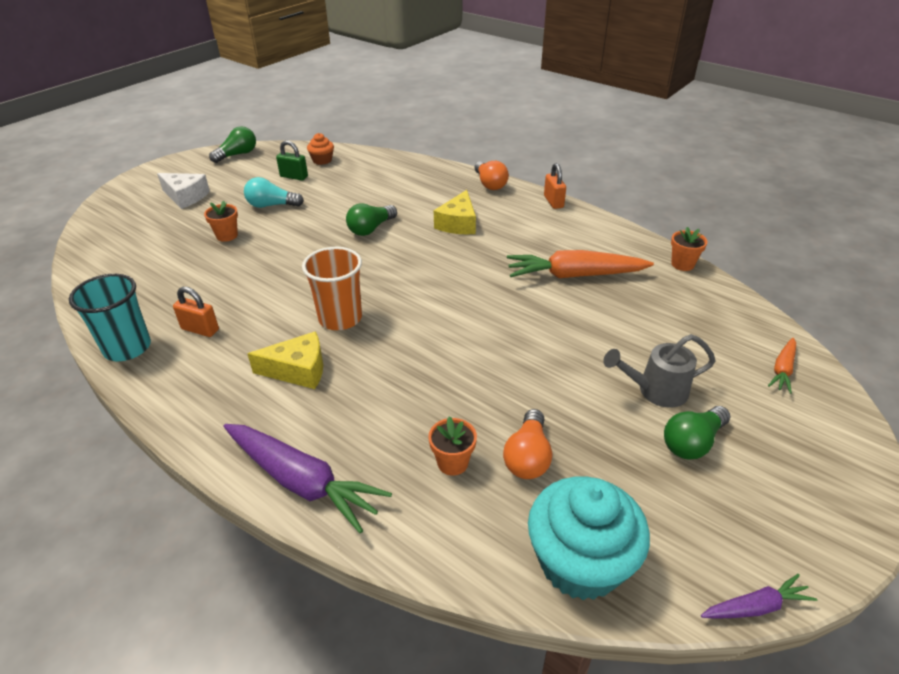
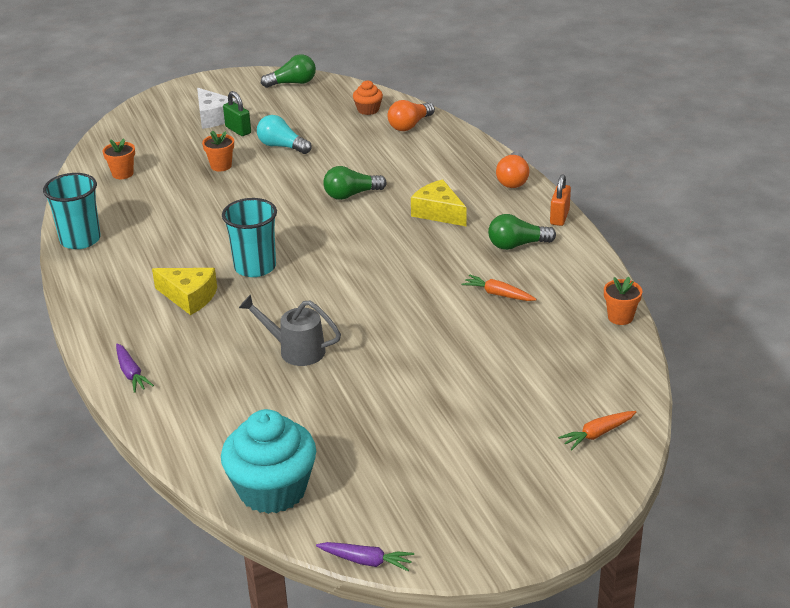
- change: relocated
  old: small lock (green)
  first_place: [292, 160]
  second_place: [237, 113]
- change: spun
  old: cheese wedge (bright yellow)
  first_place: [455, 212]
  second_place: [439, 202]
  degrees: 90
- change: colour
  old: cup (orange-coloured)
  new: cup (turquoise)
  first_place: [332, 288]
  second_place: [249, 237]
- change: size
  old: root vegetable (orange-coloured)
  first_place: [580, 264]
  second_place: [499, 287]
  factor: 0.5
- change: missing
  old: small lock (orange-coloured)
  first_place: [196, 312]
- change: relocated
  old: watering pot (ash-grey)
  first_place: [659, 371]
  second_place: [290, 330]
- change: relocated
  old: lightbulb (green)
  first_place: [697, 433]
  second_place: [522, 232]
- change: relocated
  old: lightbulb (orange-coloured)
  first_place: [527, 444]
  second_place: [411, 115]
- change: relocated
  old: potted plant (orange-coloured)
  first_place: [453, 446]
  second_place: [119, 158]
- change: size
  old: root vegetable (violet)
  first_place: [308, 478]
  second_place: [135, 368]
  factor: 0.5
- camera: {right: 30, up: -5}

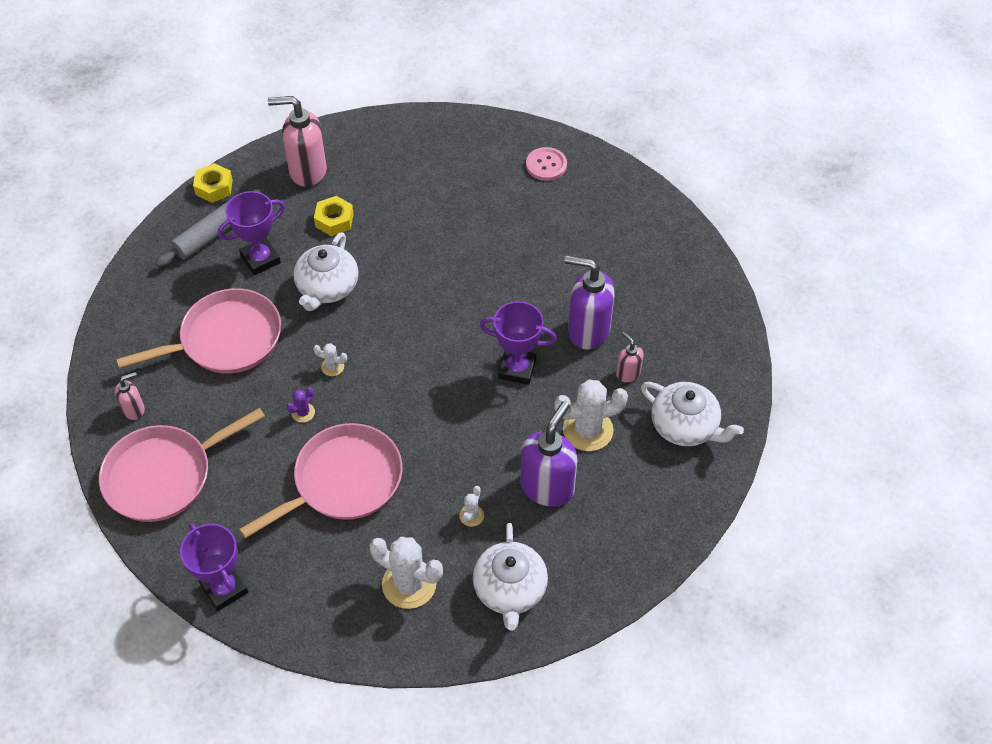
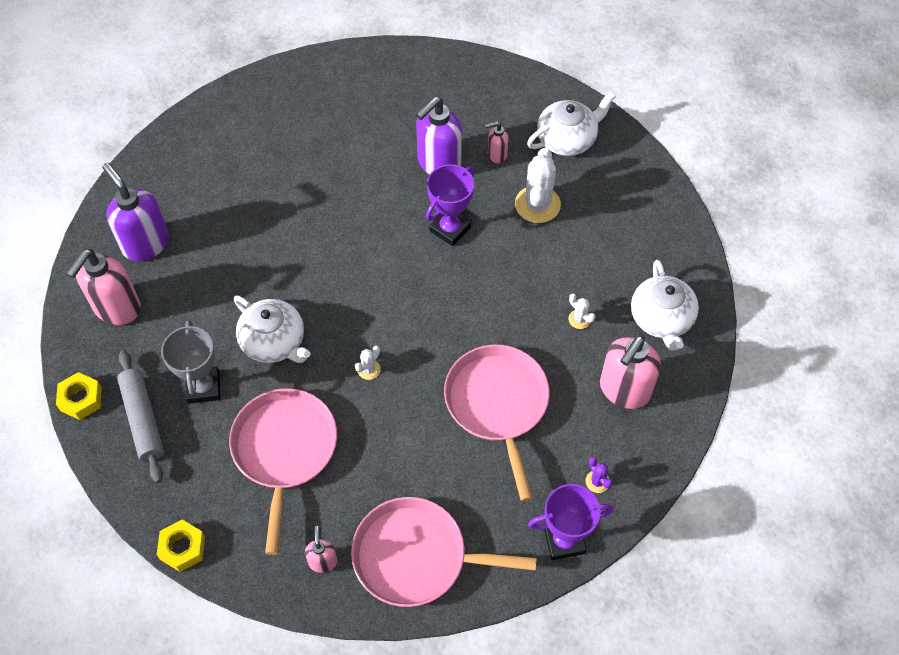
- change: missing
  old: button (rosy)
  first_place: [546, 164]
- change: colour
  old: award cup (violet)
  new: award cup (ash-grey)
  first_place: [251, 233]
  second_place: [191, 362]
- change: relocated
  old: nut (bright yellow)
  first_place: [334, 216]
  second_place: [181, 546]
- change: relocated
  old: saguaro cactus (violet)
  first_place: [301, 405]
  second_place: [599, 475]
- change: relocated
  old: soap dispenser (violet)
  first_place: [548, 454]
  second_place: [135, 212]
- change: spun
  old: pan (rosy)
  first_place: [182, 465]
  second_place: [444, 552]
  degrees: 105
- change: spun
  old: teapot (snow-white)
  first_place: [510, 577]
  second_place: [665, 305]
  degrees: 60
- change: exchanged
  old: saguaro cactus (snow-white)
  new: soap dispenser (rosy)
  first_place: [406, 573]
  second_place: [630, 372]
- camera: {right: -65, up: 5}

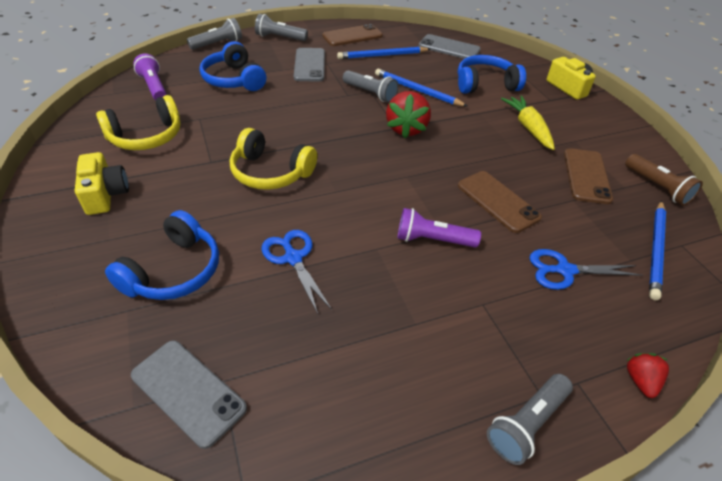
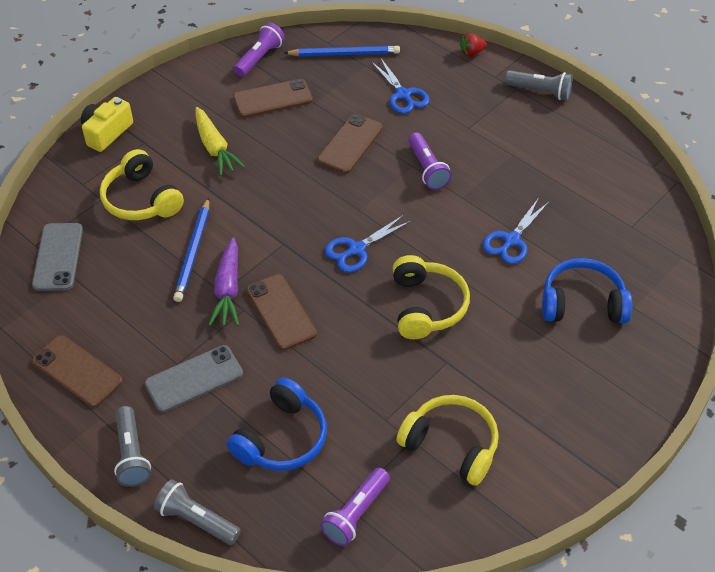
- change: missing
  old: lead pencil (blue)
  first_place: [383, 53]
- change: colour
  old: over-ear headphones (blue)
  new: over-ear headphones (bright yellow)
  first_place: [492, 74]
  second_place: [142, 184]
- change: exchanged
  old: torch (ash-grey)
  new: root vegetable (violet)
  first_place: [370, 86]
  second_place: [224, 281]
- change: missing
  old: toy strawberry (scarlet)
  first_place: [408, 114]
- change: spun
  old: root vegetable (bright yellow)
  first_place: [528, 123]
  second_place: [220, 141]
  degrees: -75
- change: missing
  old: compact camera (bright yellow)
  first_place: [102, 183]
- change: colour
  old: torch (russet)
  new: torch (violet)
  first_place: [664, 180]
  second_place: [259, 50]
- change: missing
  old: smartphone (ash-grey)
  first_place: [189, 395]
- change: appeared
  new: pair of scissors (blue)
  second_place: [368, 243]
- change: appeared
  new: smartphone (russet)
  second_place: [281, 312]
- camera: {right: -115, up: 5}

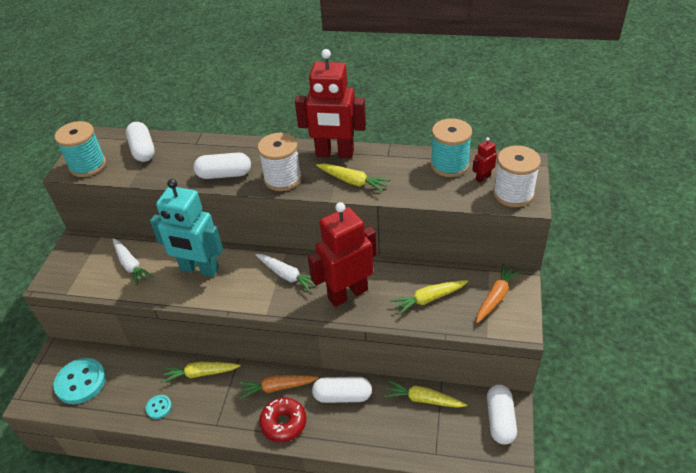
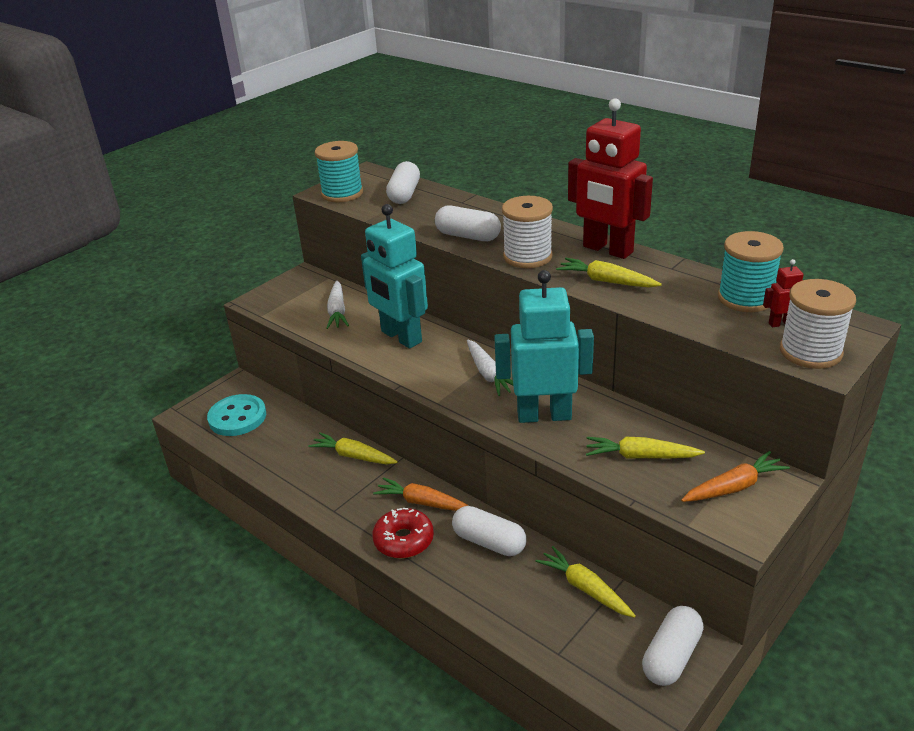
- change: spun
  old: root vegetable (bright yellow)
  first_place: [353, 178]
  second_place: [609, 272]
  degrees: 150
- change: colour
  old: robot figure (scarlet)
  new: robot figure (turquoise)
  first_place: [342, 254]
  second_place: [544, 346]
- change: missing
  old: button (turquoise)
  first_place: [158, 407]
- camera: {right: 30, up: -10}

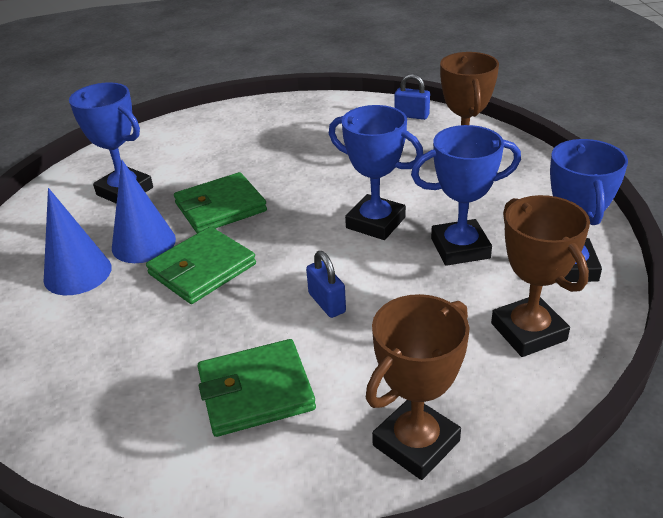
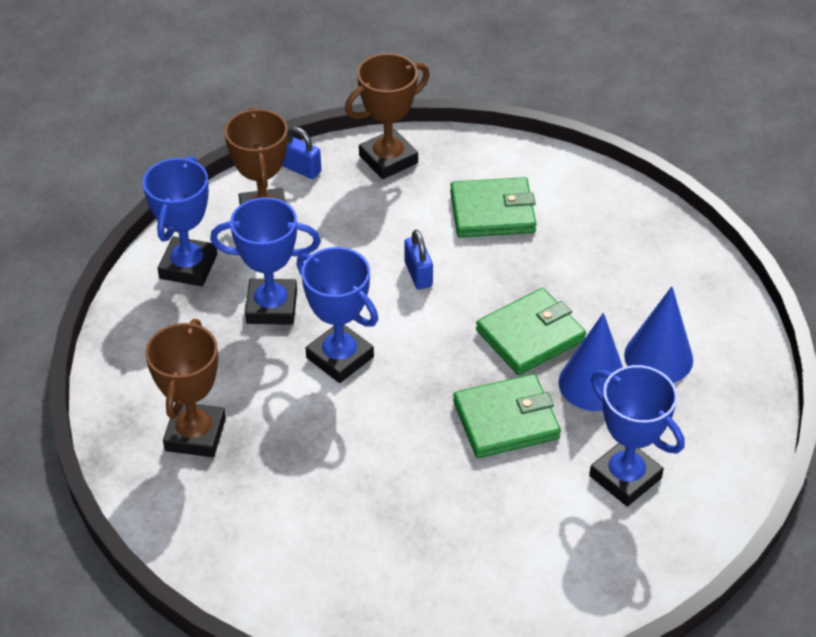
- change: relocated
  old: small lock (blue)
  first_place: [412, 97]
  second_place: [301, 153]
- camera: {right: -170, up: 10}

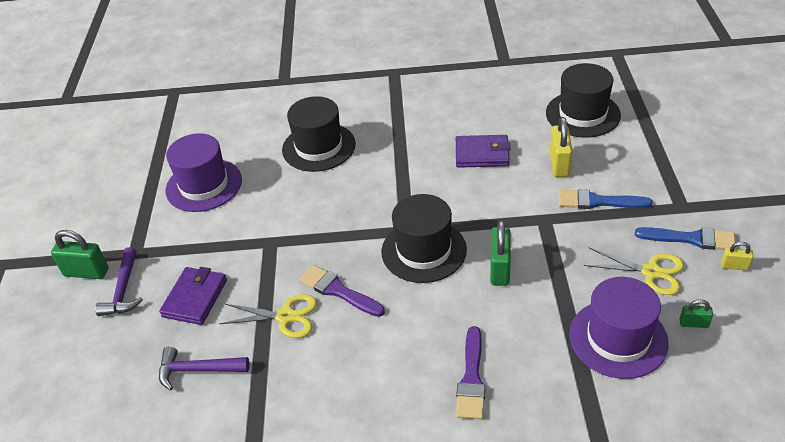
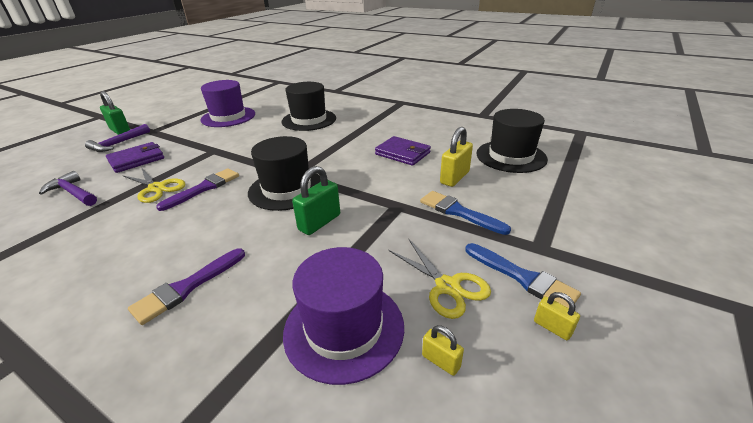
- change: spun
  old: paint brush (violet)
  first_place: [342, 291]
  second_place: [197, 189]
  degrees: 60
- change: colour
  old: small lock (green)
  new: small lock (bright yellow)
  first_place: [696, 313]
  second_place: [443, 350]
- camera: {right: 30, up: -10}

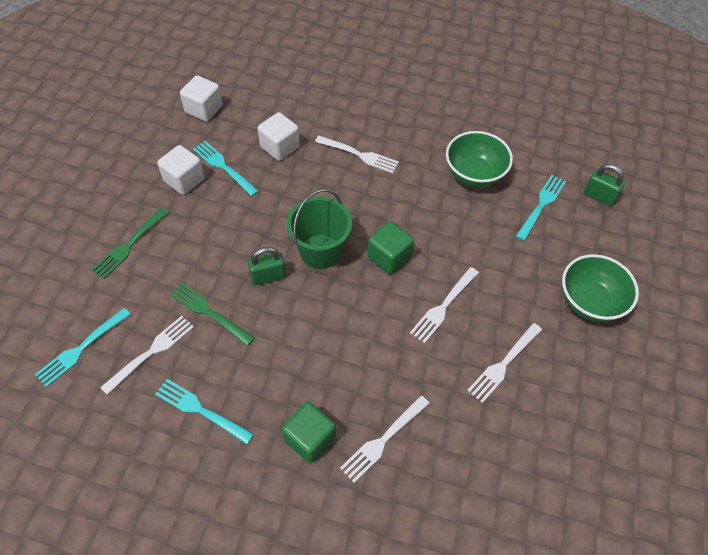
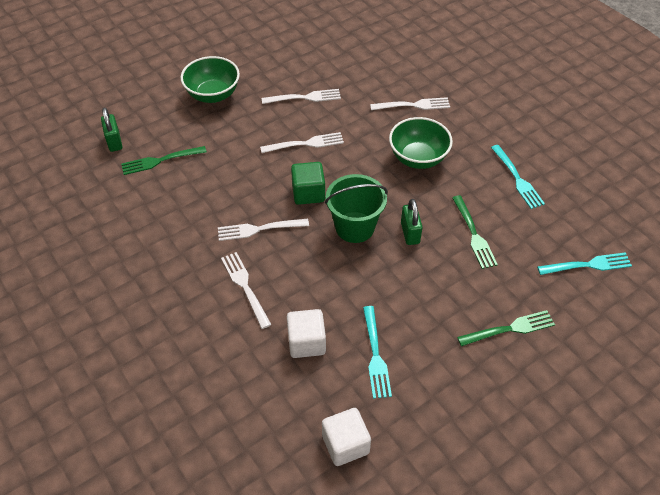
- change: relocated
  old: serving bowl (green)
  first_place: [479, 159]
  second_place: [421, 143]
- change: missing
  old: cube (snow-white)
  first_place: [181, 170]
- change: colour
  old: dinner fork (turquoise)
  new: dinner fork (green)
  first_place: [541, 208]
  second_place: [164, 160]
- change: spun
  old: small lock (green)
  first_place: [267, 266]
  second_place: [412, 222]
  degrees: 60
- change: relocated
  old: dinner fork (snow-white)
  first_place: [147, 355]
  second_place: [263, 230]
- change: missing
  old: cube (green)
  first_place: [309, 432]
- camera: {right: -140, up: -5}

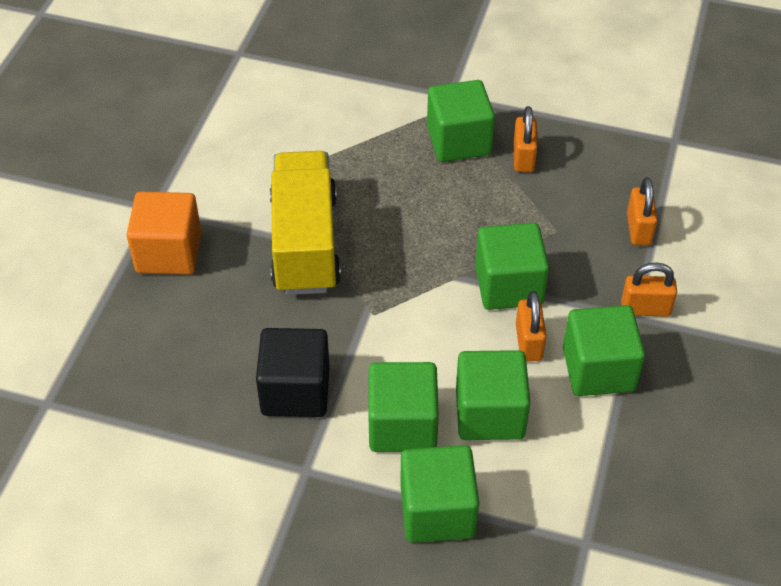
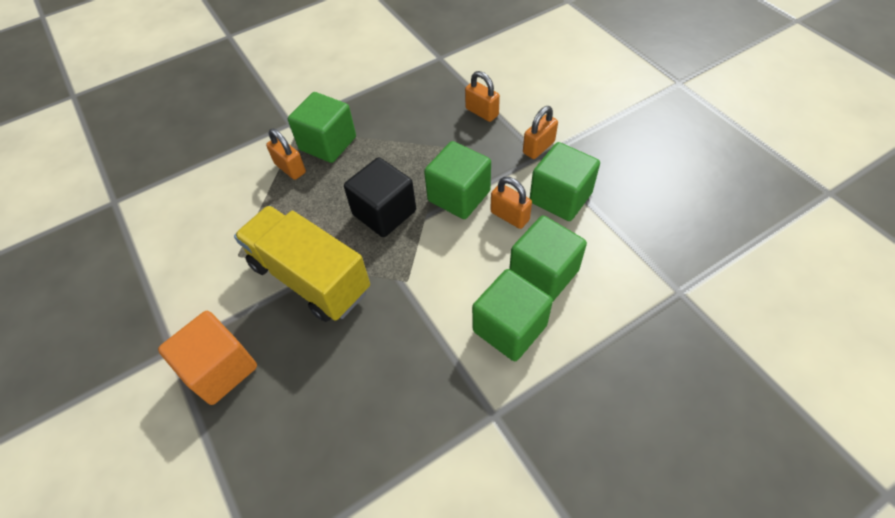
- change: relocated
  old: small lock (orange-coloured)
  first_place: [526, 139]
  second_place: [286, 154]
- change: relocated
  old: cube (ebony)
  first_place: [293, 372]
  second_place: [380, 197]
- change: missing
  old: cube (green)
  first_place: [439, 494]
- camera: {right: -45, up: 5}

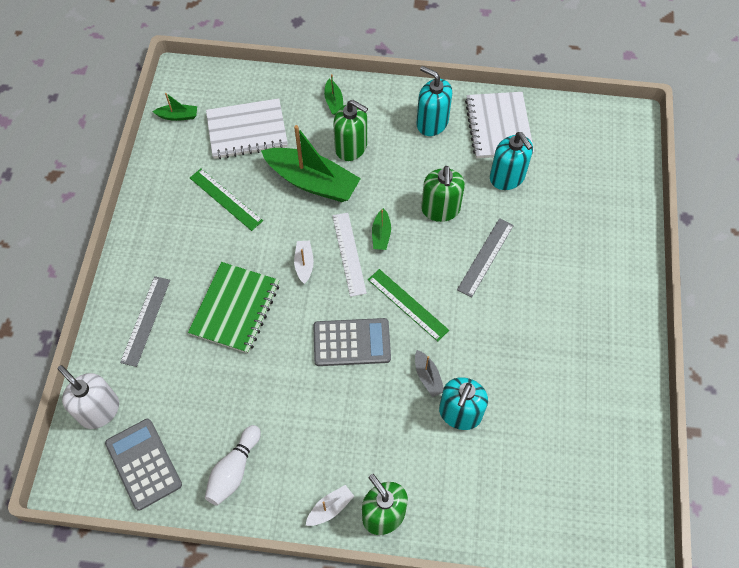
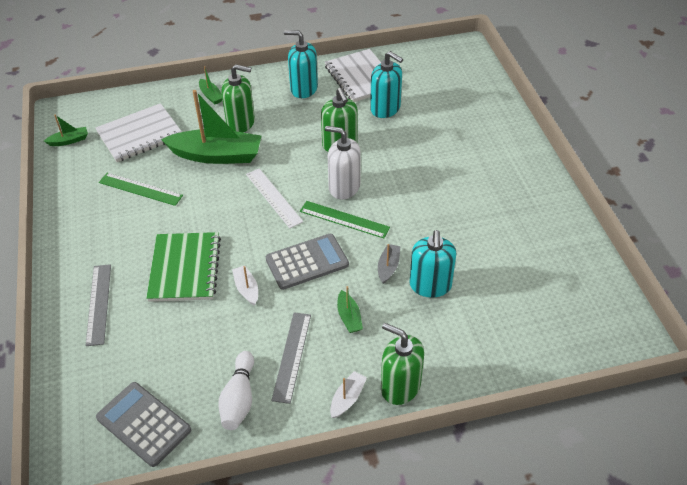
- change: relocated
  old: toy boat (green)
  first_place: [381, 229]
  second_place: [350, 309]
- change: relocated
  old: ruler (ash-grey)
  first_place: [485, 258]
  second_place: [291, 358]
- change: relocated
  old: toy boat (snow-white)
  first_place: [304, 262]
  second_place: [245, 285]
- change: spun
  old: toy boat (ash-grey)
  first_place: [429, 373]
  second_place: [389, 264]
  degrees: -120
- change: relocated
  old: soap dispenser (snow-white)
  first_place: [88, 397]
  second_place: [343, 162]
- camera: {right: -20, up: -15}

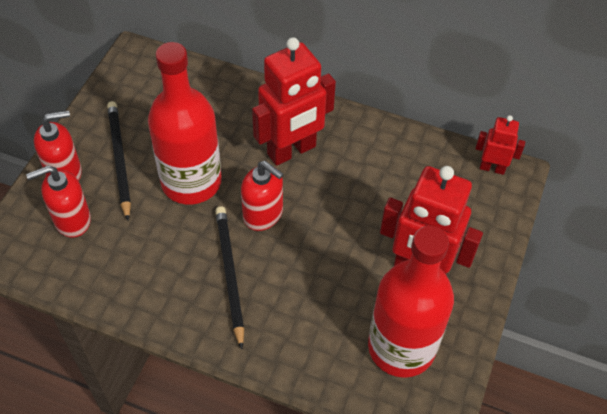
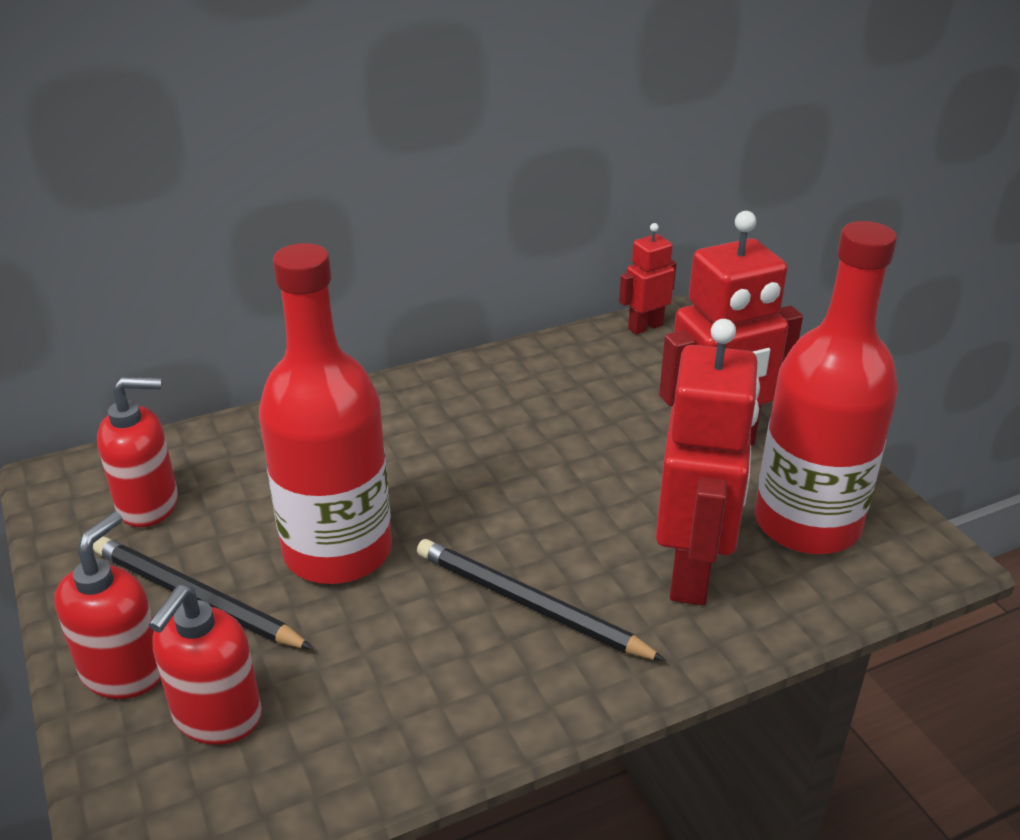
- change: relocated
  old: robot figure (scarlet)
  first_place: [294, 101]
  second_place: [708, 462]
- change: relocated
  old: soap dispenser (scarlet)
  first_place: [262, 196]
  second_place: [137, 452]
- camera: {right: -45, up: -20}

